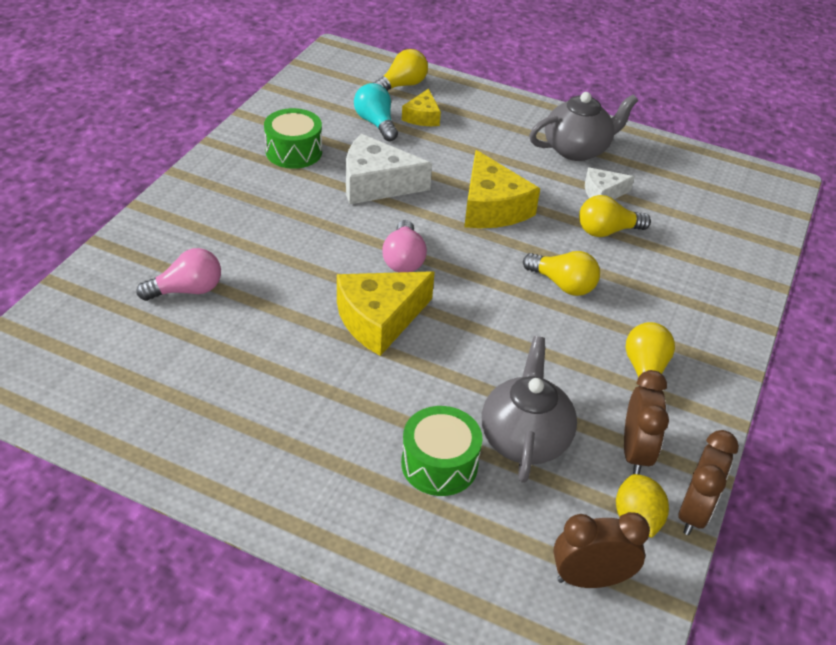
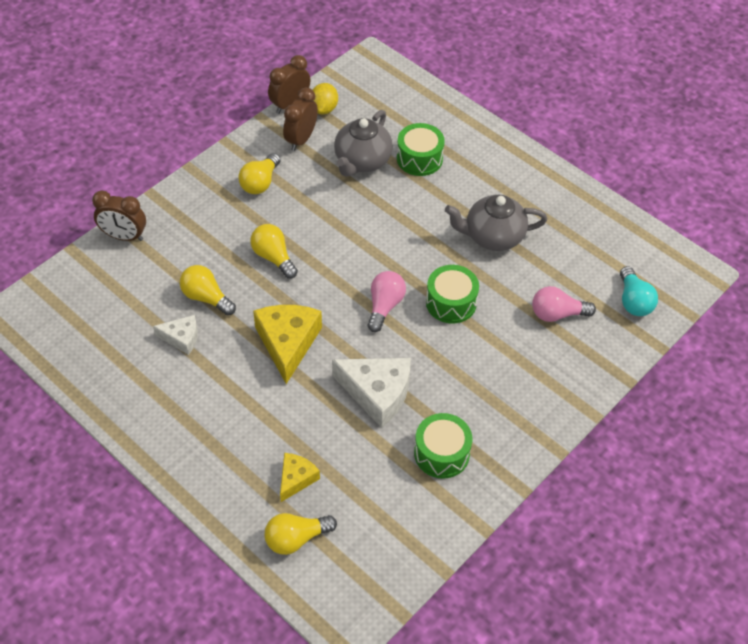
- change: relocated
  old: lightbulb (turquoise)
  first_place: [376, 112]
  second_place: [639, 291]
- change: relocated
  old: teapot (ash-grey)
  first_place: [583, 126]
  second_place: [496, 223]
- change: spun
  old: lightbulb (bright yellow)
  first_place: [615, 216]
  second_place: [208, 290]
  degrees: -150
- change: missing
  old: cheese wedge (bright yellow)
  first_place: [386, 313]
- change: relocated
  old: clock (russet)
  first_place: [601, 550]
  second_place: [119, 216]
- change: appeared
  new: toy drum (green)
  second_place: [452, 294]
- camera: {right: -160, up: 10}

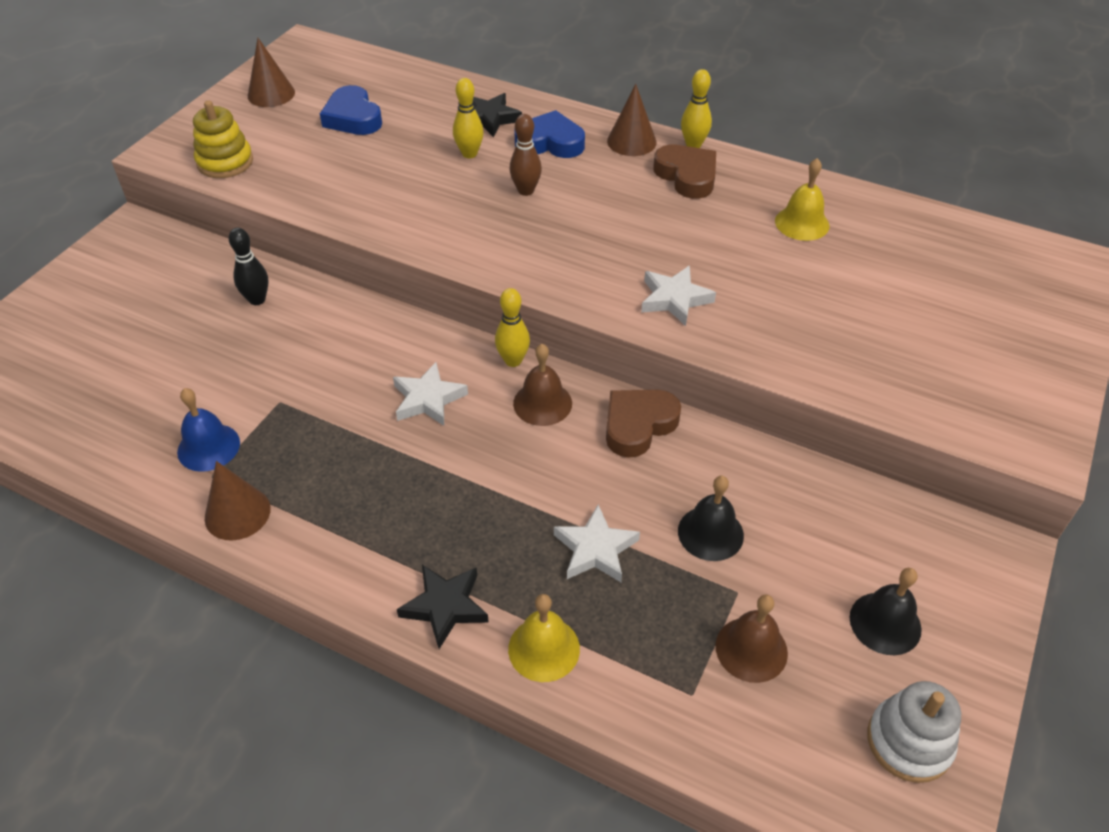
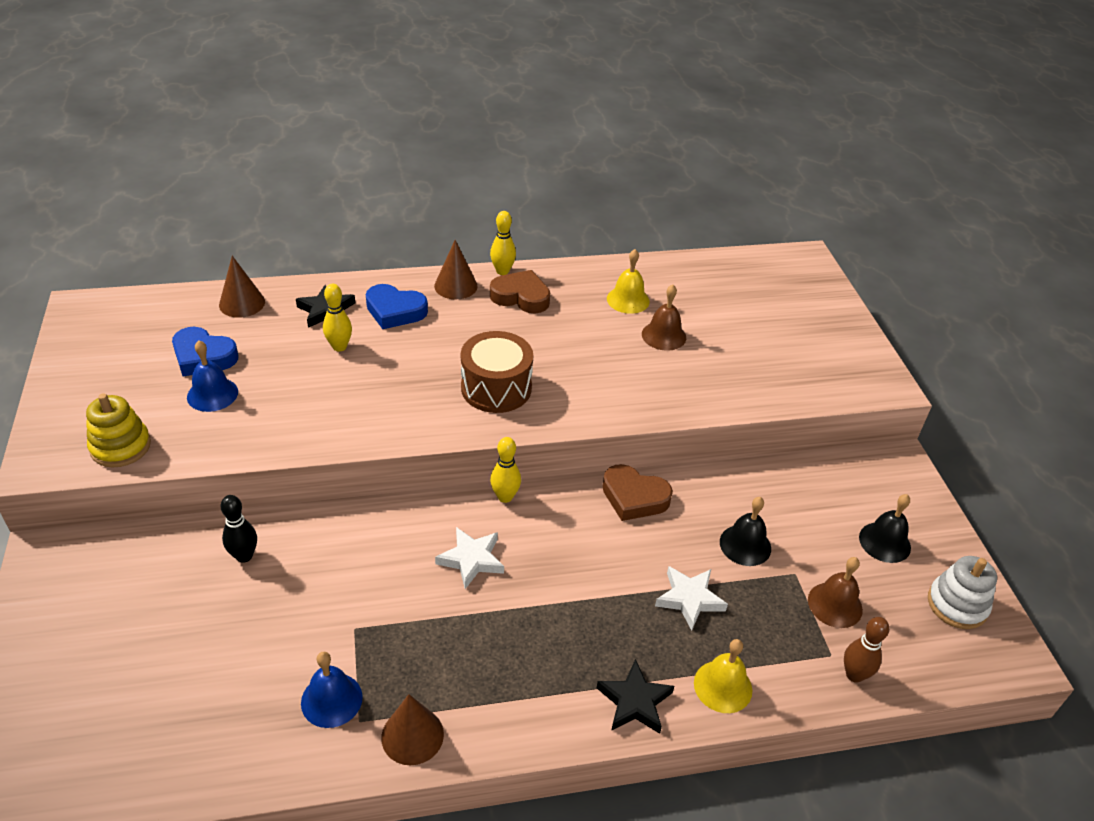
- change: relocated
  old: solid cone (russet)
  first_place: [271, 72]
  second_place: [242, 287]
- change: spun
  old: heart shape (blue)
  first_place: [550, 134]
  second_place: [397, 306]
  degrees: -135
- change: relocated
  old: skittle (russet)
  first_place: [525, 155]
  second_place: [866, 650]
- change: missing
  old: five-pointed star (snow-white)
  first_place: [678, 296]
- change: relocated
  old: bell (russet)
  first_place: [542, 385]
  second_place: [664, 317]
- change: spun
  old: heart shape (russet)
  first_place: [643, 424]
  second_place: [637, 492]
  degrees: -75
- change: appeared
  new: toy drum (russet)
  second_place: [497, 372]
- change: appeared
  new: bell (blue)
  second_place: [212, 376]
- camera: {right: -40, up: -5}

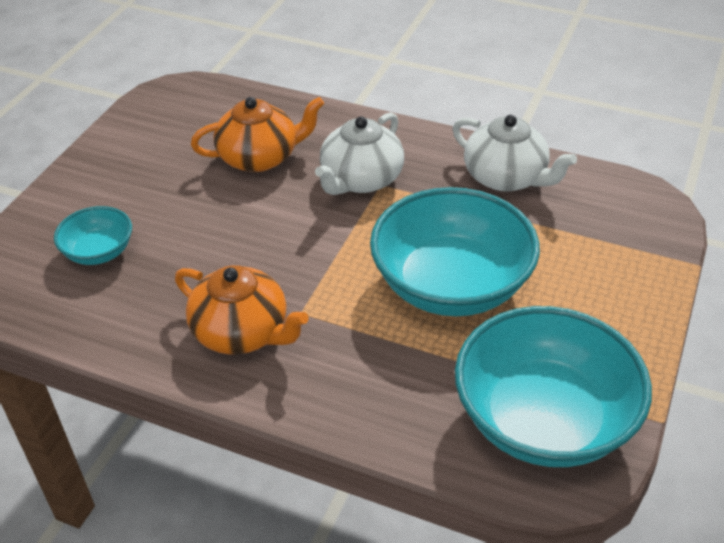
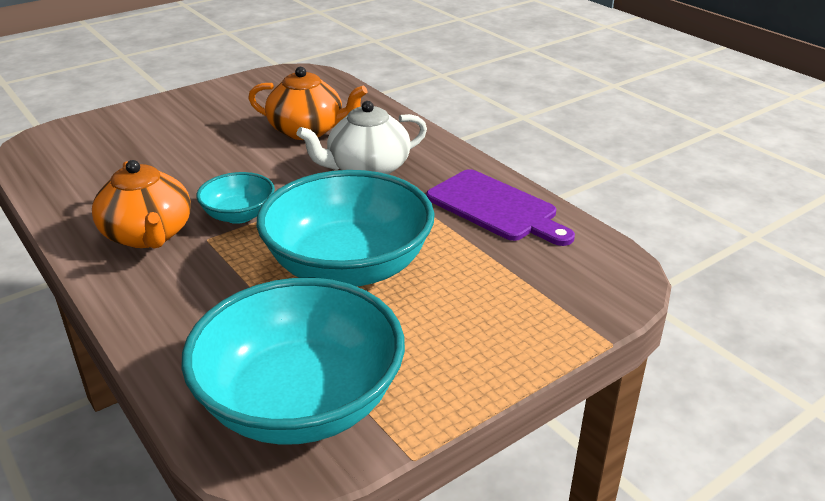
- change: exchanged
  old: teapot (snow-white)
  new: cutting board (violet)
  first_place: [515, 153]
  second_place: [500, 207]
- change: relocated
  old: serving bowl (turquoise)
  first_place: [93, 235]
  second_place: [235, 198]
- camera: {right: 30, up: -10}

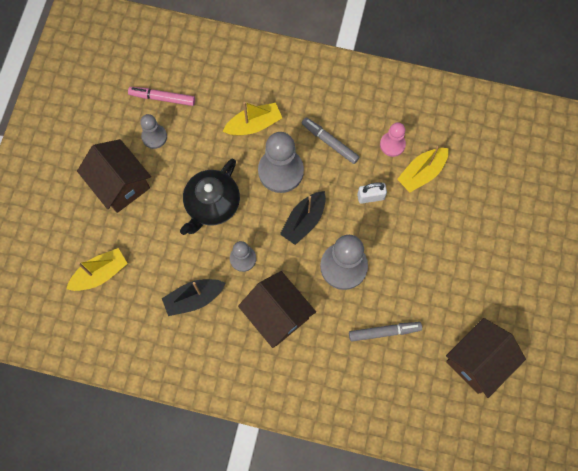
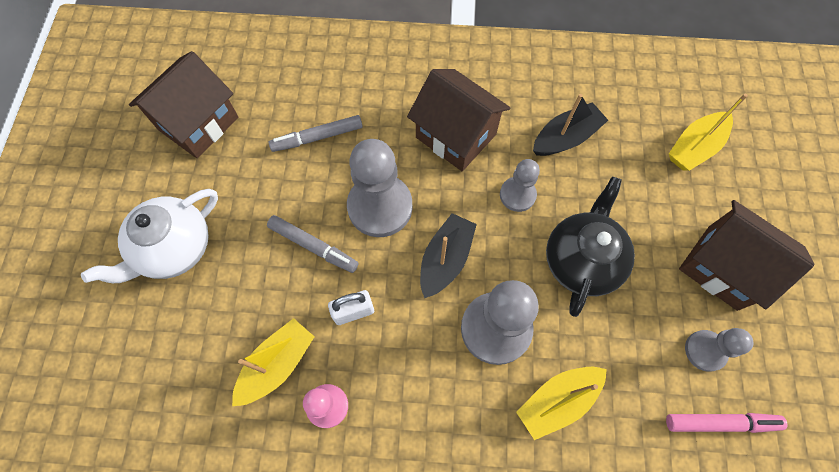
- change: relocated
  old: marker pen (ash-grey)
  first_place: [331, 140]
  second_place: [312, 244]
- change: appeared
  new: teapot (snow-white)
  second_place: [149, 236]
- camera: {right: 170, up: -5}

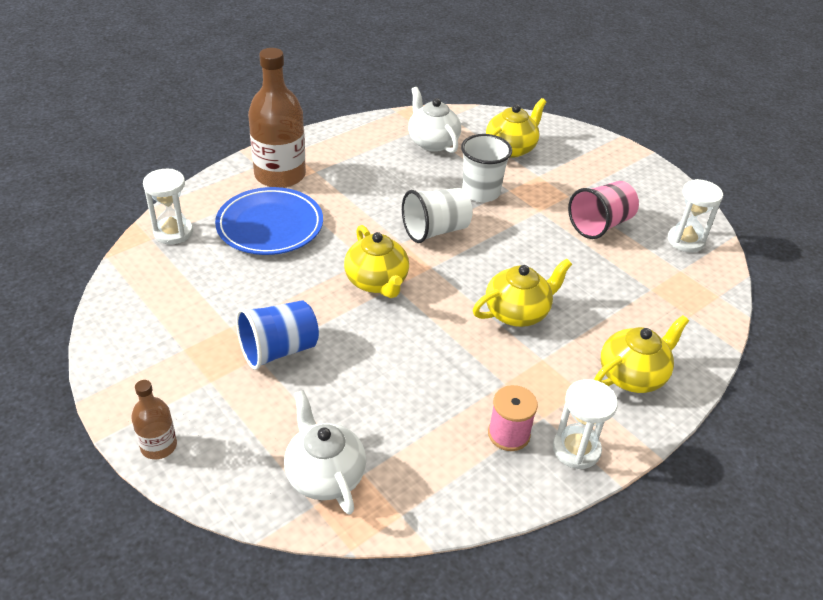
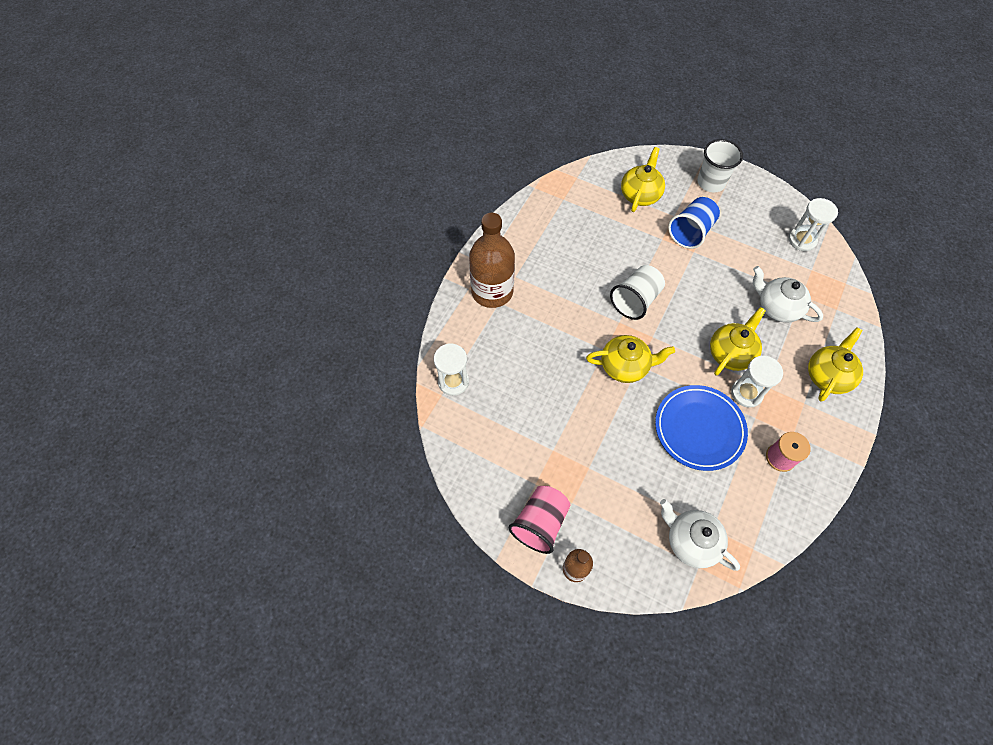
- change: relocated
  old: teapot (snow-white)
  first_place: [434, 120]
  second_place: [788, 294]
- change: relocated
  old: cup (snow-white)
  first_place: [486, 168]
  second_place: [720, 165]
- change: relocated
  old: cup (rosy)
  first_place: [603, 210]
  second_place: [539, 520]
- change: relocated
  old: plate (blue)
  first_place: [269, 221]
  second_place: [701, 428]
- change: spun
  old: teapot (bright yellow)
  first_place: [376, 261]
  second_place: [630, 359]
  degrees: -45
- change: relocated
  old: cup (blue)
  first_place: [277, 335]
  second_place: [694, 223]
- change: relocated
  old: sandglass (snow-white)
  first_place: [585, 424]
  second_place: [757, 382]
- camera: {right: -20, up: 20}

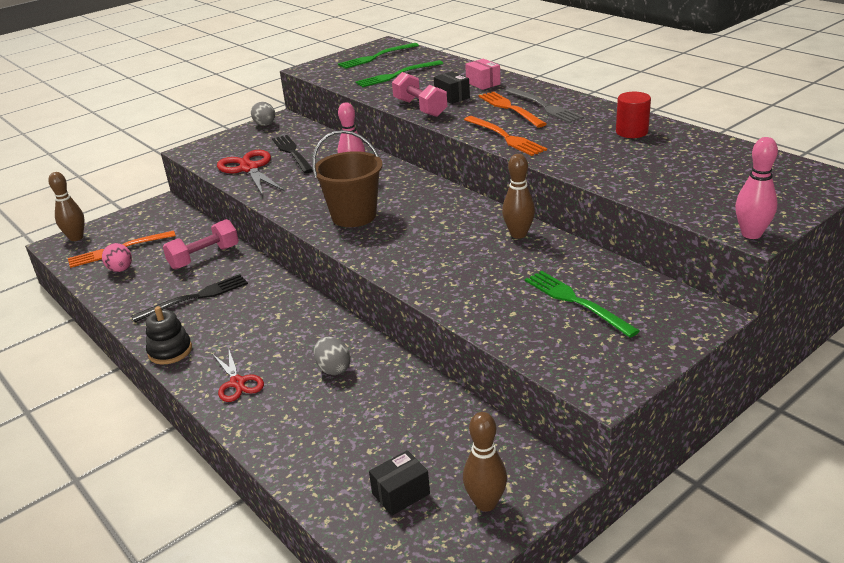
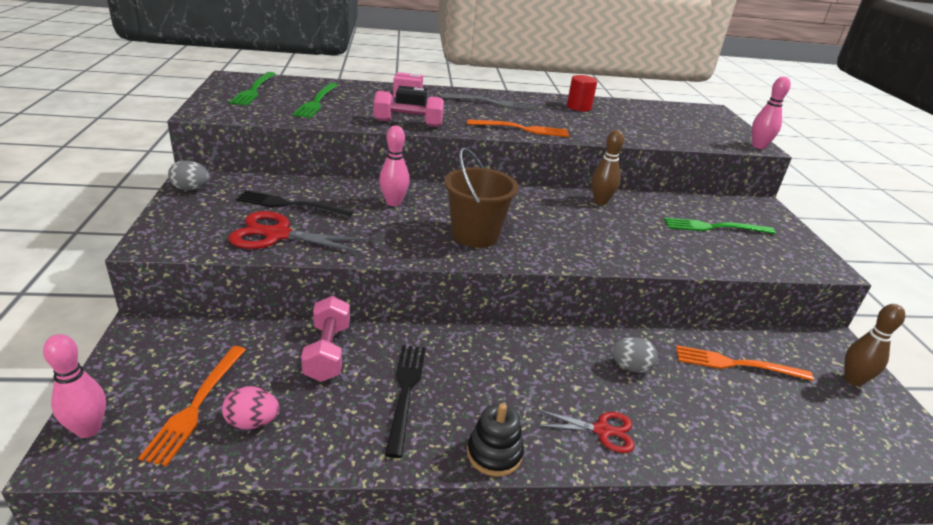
- change: relocated
  old: dinner fork (orange-coloured)
  first_place: [512, 109]
  second_place: [745, 363]
- change: colour
  old: skittle (russet)
  new: skittle (rosy)
  first_place: [66, 206]
  second_place: [74, 386]
- change: missing
  old: package (ebony)
  first_place: [399, 483]
- camera: {right: -60, up: 0}

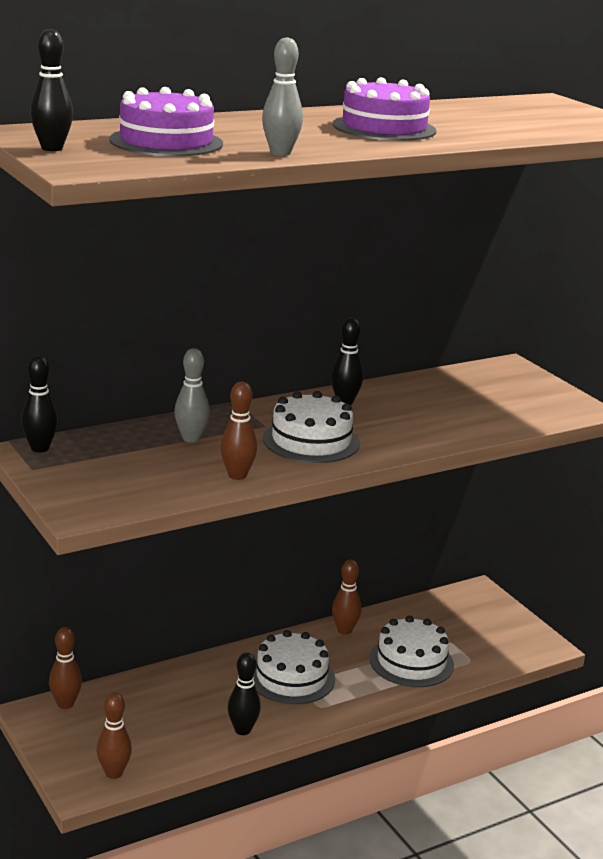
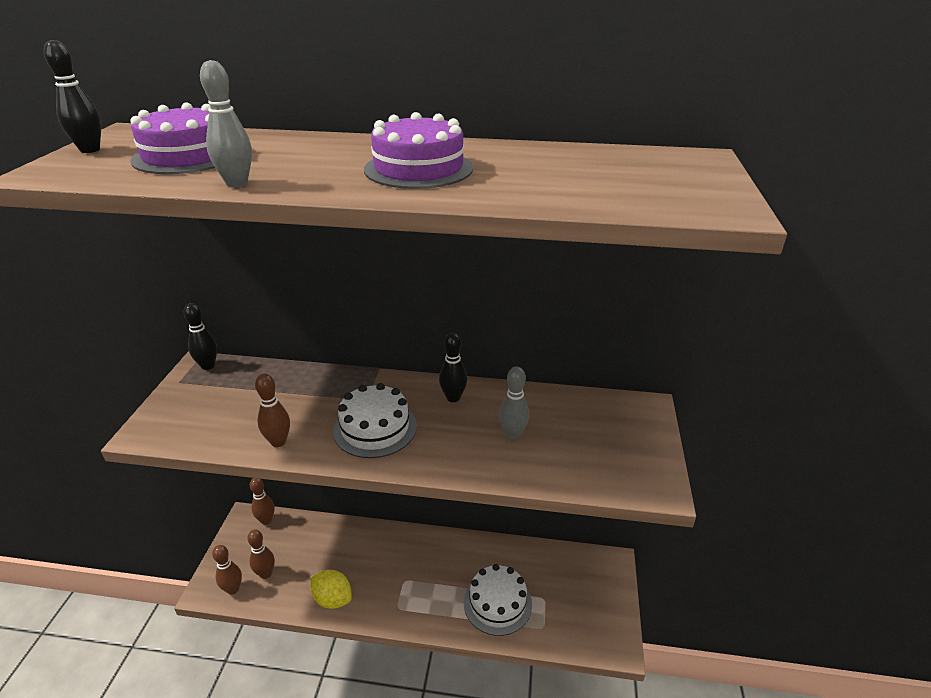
- change: relocated
  old: skittle (ash-grey)
  first_place: [192, 395]
  second_place: [514, 402]
- change: relocated
  old: skittle (russet)
  first_place: [346, 597]
  second_place: [261, 554]
- change: missing
  old: layer cake (snow-white)
  first_place: [294, 667]
- change: exchanged
  old: skittle (ebony)
  new: citrus fruit (bright yellow)
  first_place: [244, 693]
  second_place: [331, 589]
- camera: {right: 40, up: 10}

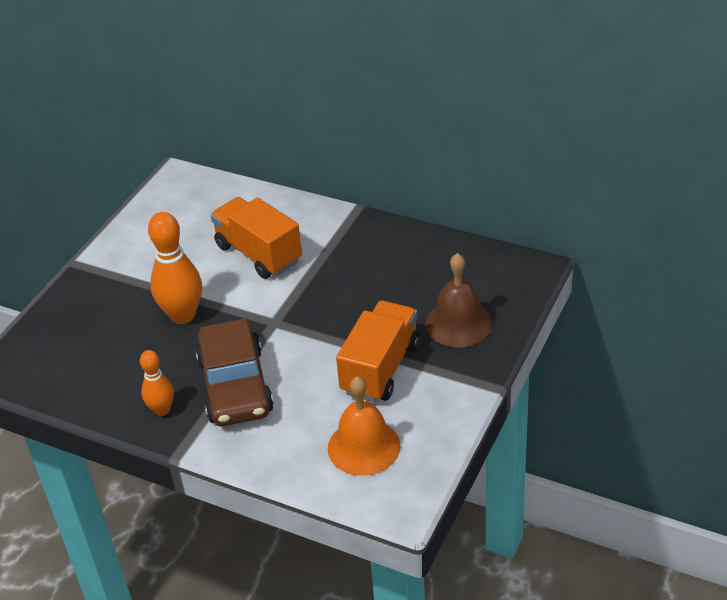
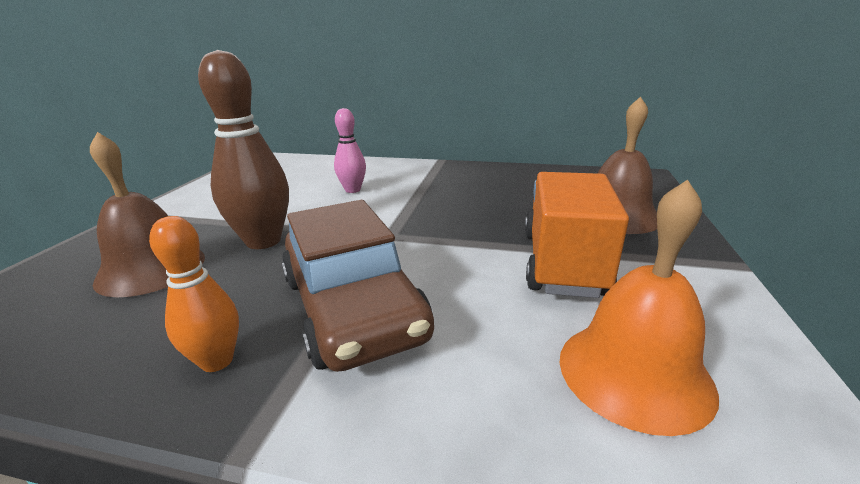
- change: exchanged
  old: lorry (orange-coloured)
  new: skittle (rosy)
  first_place: [256, 238]
  second_place: [350, 150]
- change: colour
  old: skittle (orange-coloured)
  new: skittle (russet)
  first_place: [175, 268]
  second_place: [243, 149]
- change: appeared
  new: bell (russet)
  second_place: [147, 214]
- camera: {right: -15, up: -15}

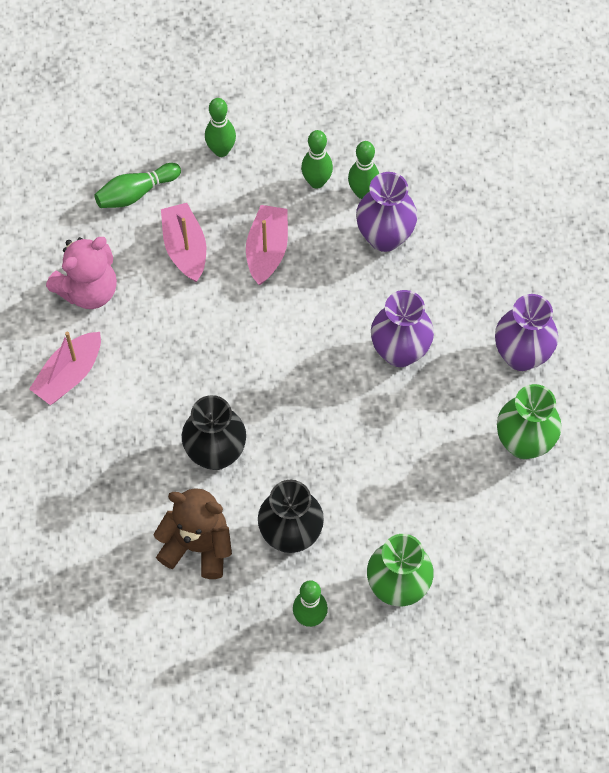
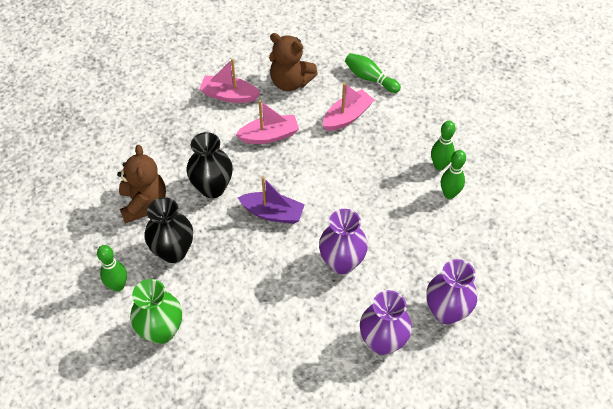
- change: missing
  old: skittle (green)
  first_place: [220, 127]
- change: relocated
  old: tall vase (violet)
  first_place: [386, 212]
  second_place: [452, 291]
- change: relocated
  old: toy boat (rosy)
  first_place: [267, 245]
  second_place: [267, 122]
- change: colour
  old: teddy (rosy)
  new: teddy (russet)
  first_place: [81, 273]
  second_place: [293, 62]
- change: missing
  old: tall vase (green)
  first_place: [529, 421]
- change: appeared
  new: toy boat (violet)
  second_place: [271, 200]
- camera: {right: 65, up: -10}

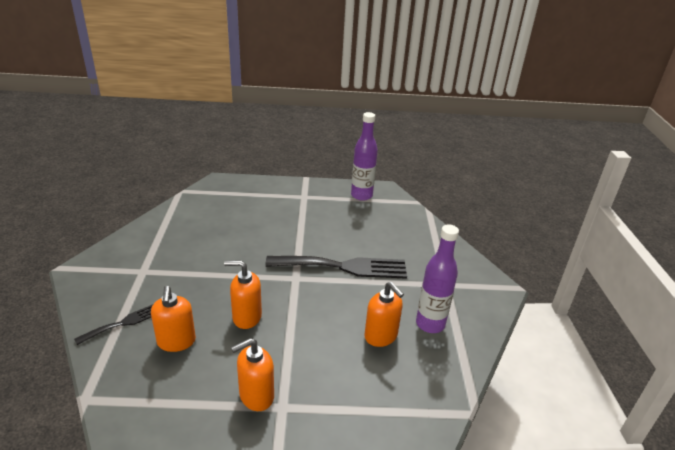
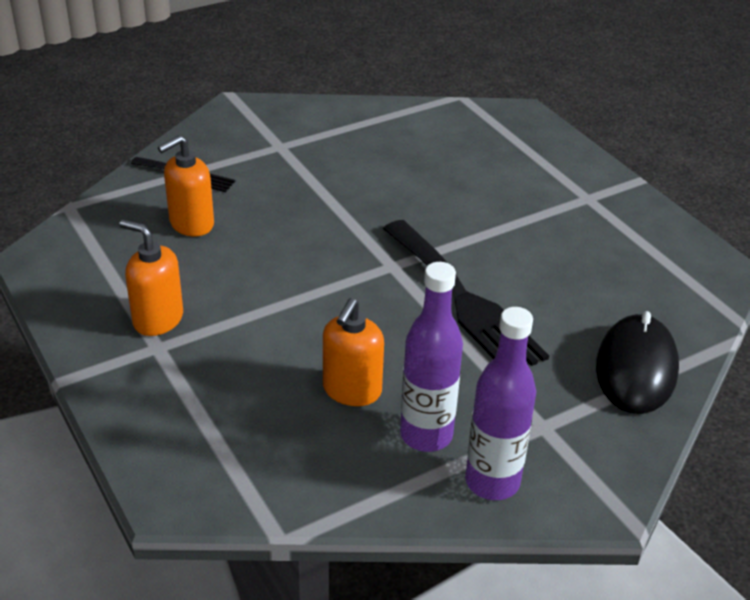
- change: relocated
  old: flask (violet)
  first_place: [364, 156]
  second_place: [500, 403]
- change: missing
  old: soap dispenser (orange-coloured)
  first_place: [243, 294]
- change: appeared
  new: computer mouse (ebony)
  second_place: [637, 362]
- camera: {right: 60, up: 5}

